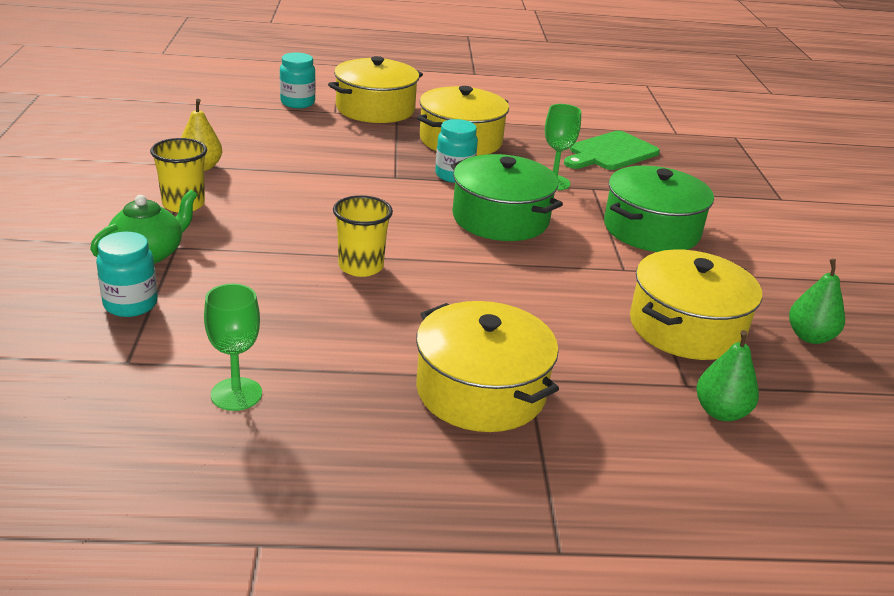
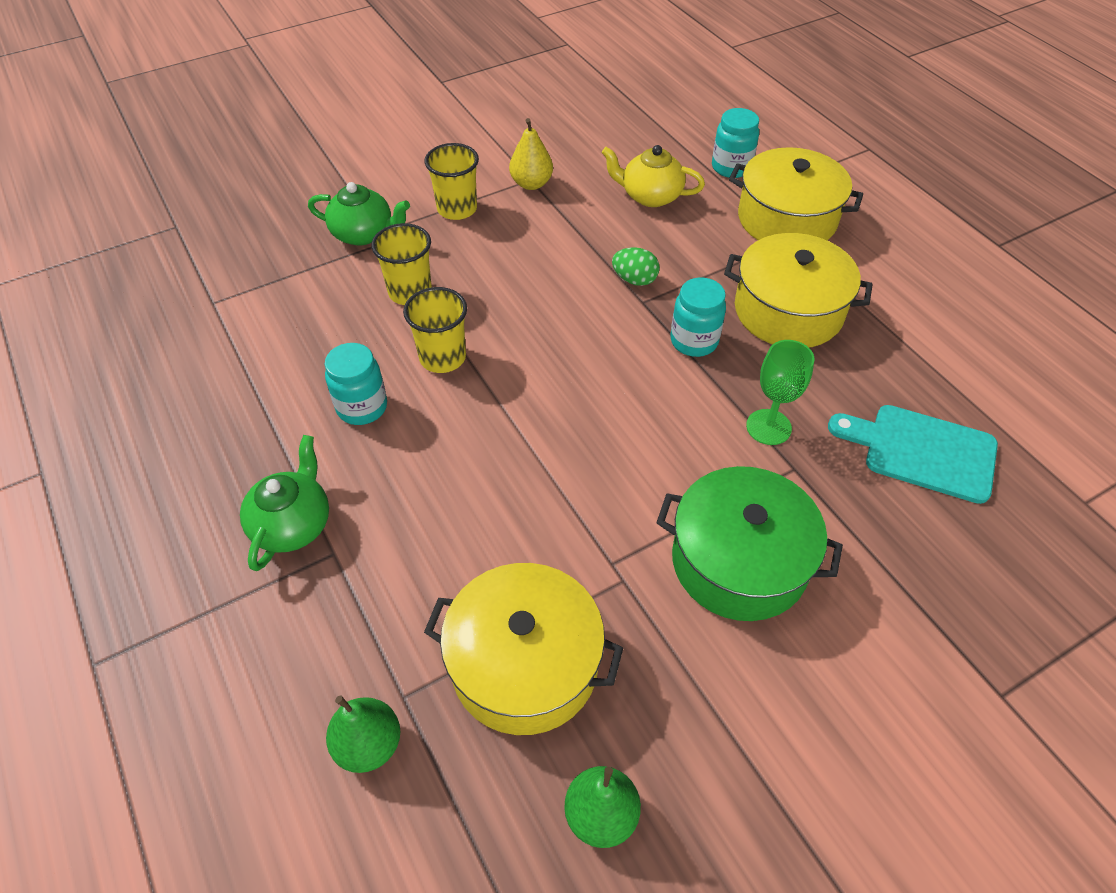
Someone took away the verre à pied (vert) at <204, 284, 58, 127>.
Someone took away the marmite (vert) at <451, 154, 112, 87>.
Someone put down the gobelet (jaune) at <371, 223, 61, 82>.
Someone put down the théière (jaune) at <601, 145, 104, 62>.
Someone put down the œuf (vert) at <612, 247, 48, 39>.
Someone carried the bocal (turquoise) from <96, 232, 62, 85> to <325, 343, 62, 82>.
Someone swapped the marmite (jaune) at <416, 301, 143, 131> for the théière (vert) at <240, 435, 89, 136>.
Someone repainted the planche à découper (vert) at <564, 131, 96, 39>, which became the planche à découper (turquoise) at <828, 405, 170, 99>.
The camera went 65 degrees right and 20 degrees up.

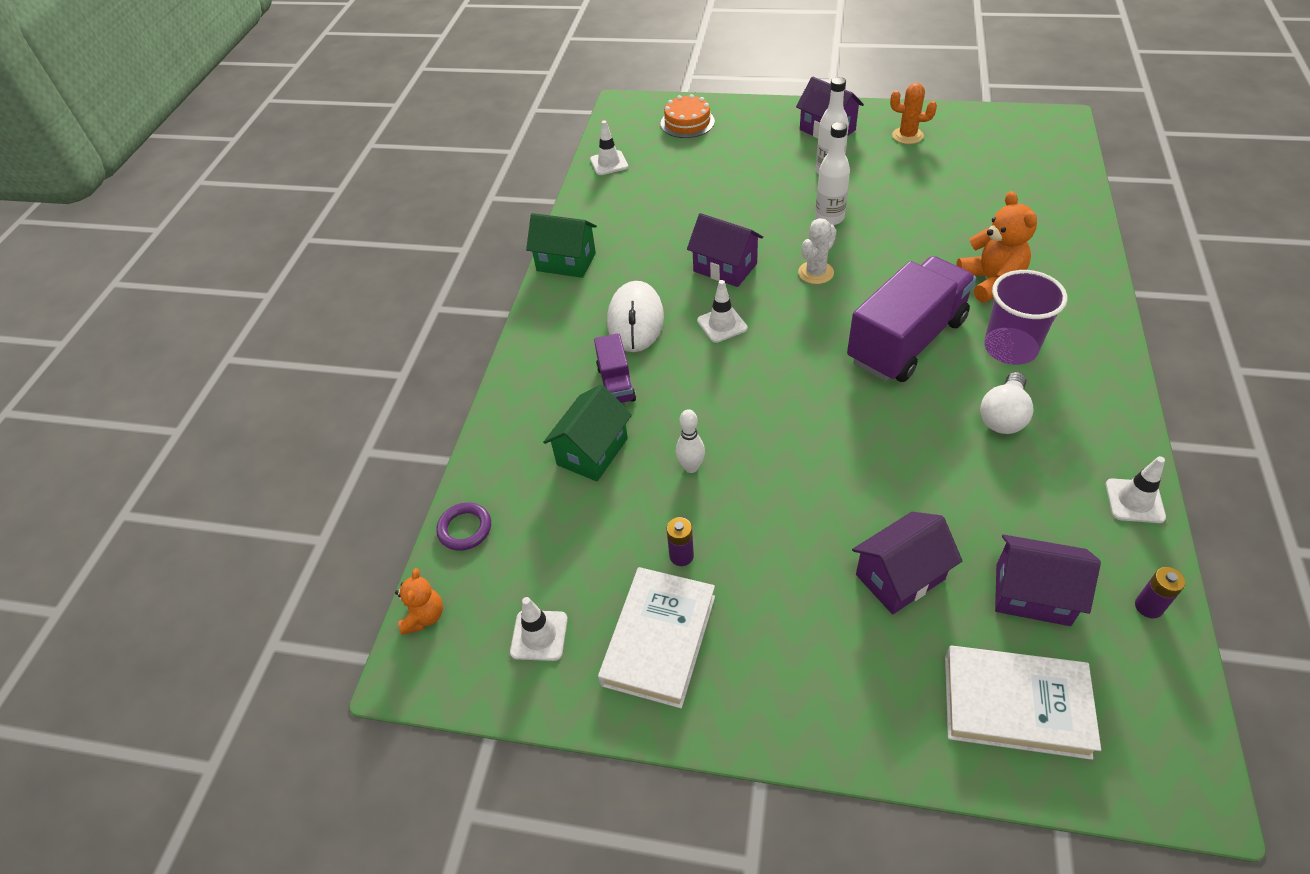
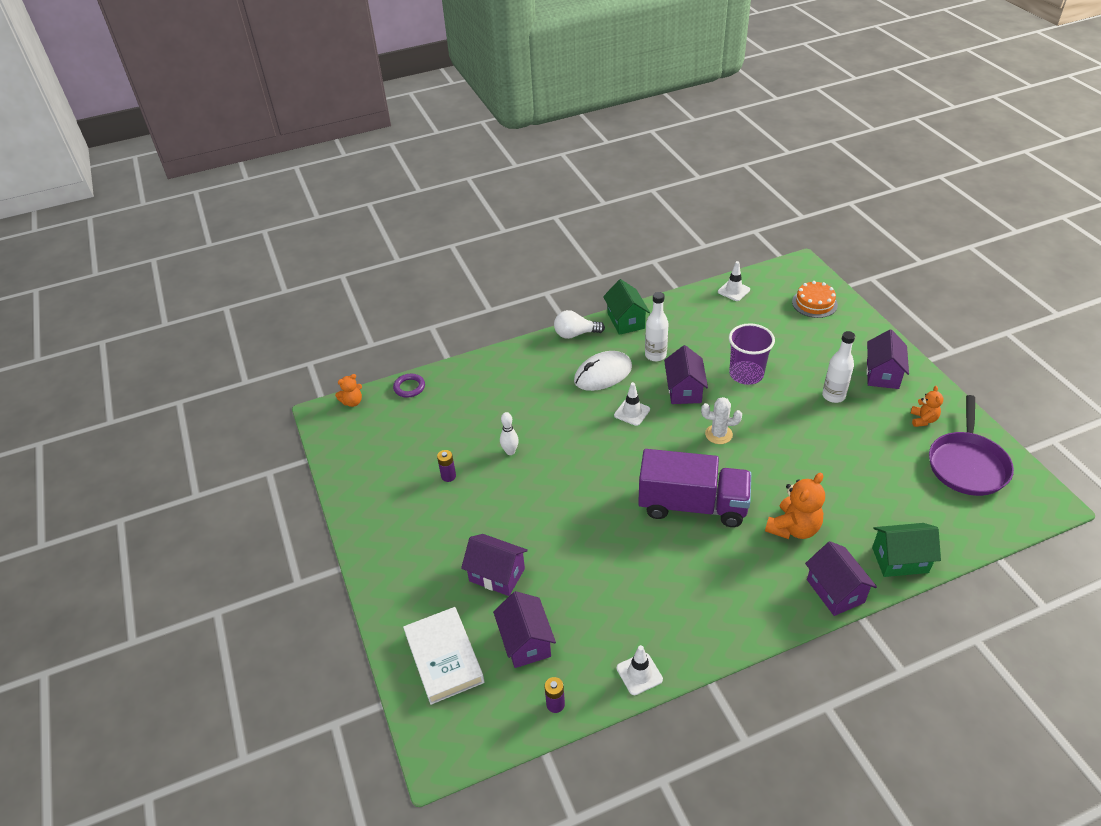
Someone took away the cône de chantier (blanc) at <510, 597, 58, 64>.
Someone took away the camion (violet) at <594, 333, 42, 70>.
Someone took away the livre (blanc) at <598, 567, 117, 141>.
Someone put down the maison (violet) at <805, 541, 72, 75>.
Someone put down the poêle (violet) at <929, 395, 85, 101>.
Someone carried the maison (vert) from <543, 384, 89, 97> to <872, 523, 69, 54>.
Someone carried the bouteille (blanc) from <815, 122, 35, 103> to <645, 292, 24, 69>.
Someone carried the ampoule (blanc) from <980, 372, 54, 62> to <554, 310, 51, 29>.
Someone carried the gobelet (violet) from <984, 270, 83, 95> to <729, 323, 46, 62>.
Someone swapped the cactus (orange) at <890, 83, 47, 61> for the ours en peluche (orange) at <910, 386, 33, 41>.
The camera went 55 degrees right and 5 degrees down.

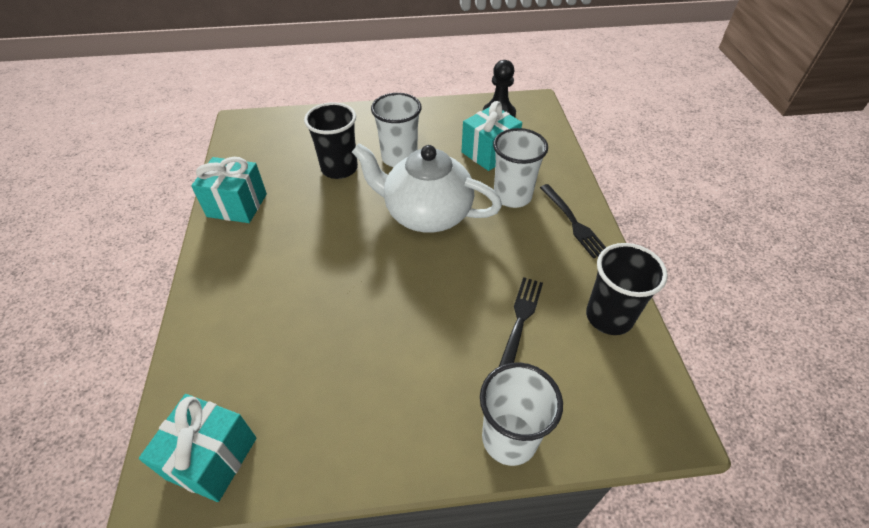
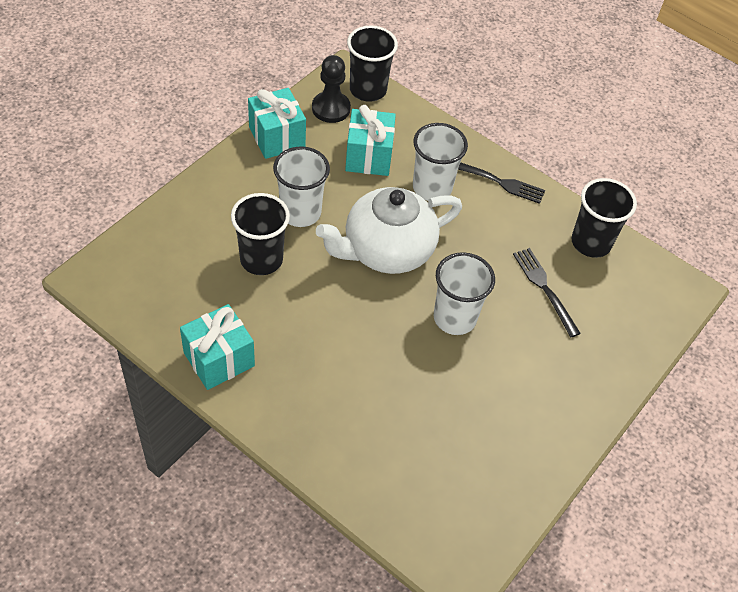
Someone put down the gobelet (noir) at <347, 25, 51, 77>.
Someone carried the cadeau (turquoise) from <139, 394, 117, 108> to <248, 88, 58, 71>.
Someone carried the gobelet (blanc) from <480, 362, 83, 104> to <434, 252, 61, 83>.
The camera went 50 degrees left and 5 degrees up.

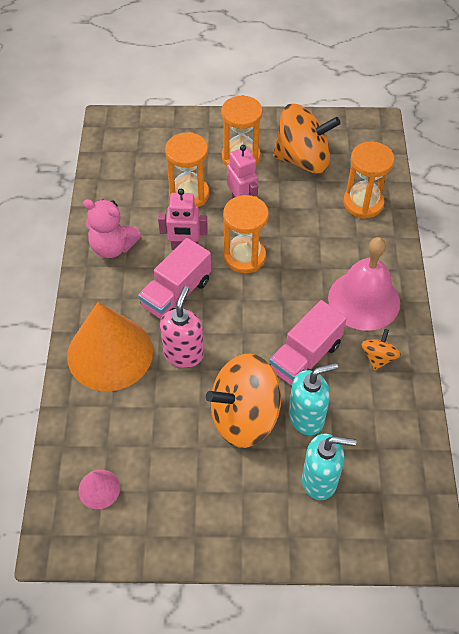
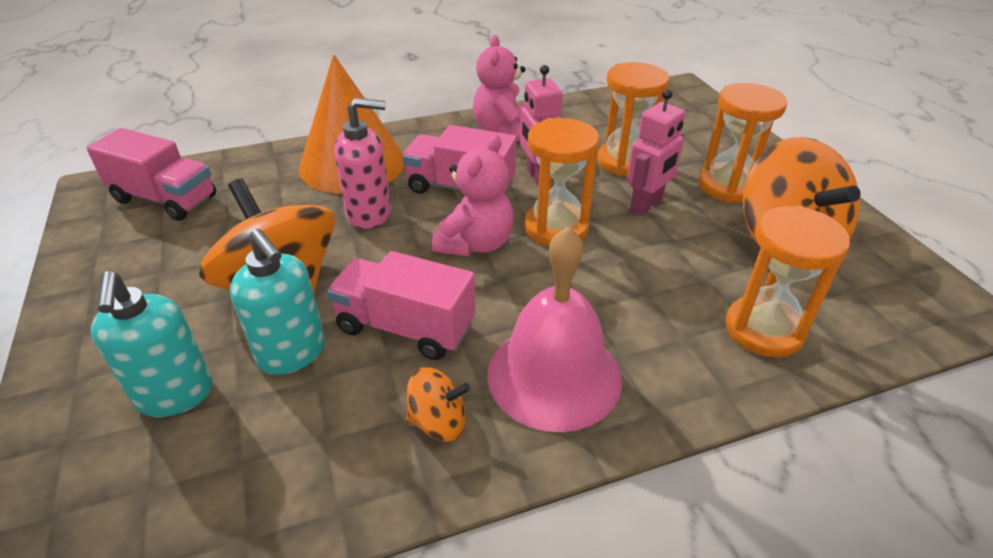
Someone put down the ours en peluche (rose) at <432, 134, 82, 123>.
Someone swapped the cône (rose) at <78, 470, 42, 39> for the camion (rose) at <87, 128, 129, 93>.
The camera went 70 degrees right and 15 degrees down.

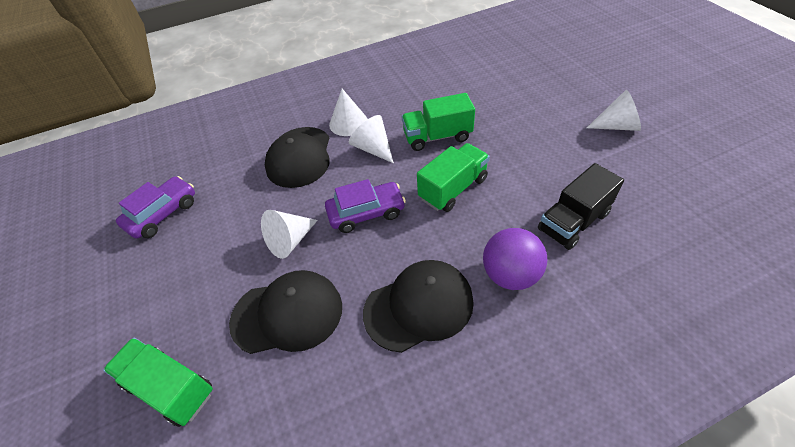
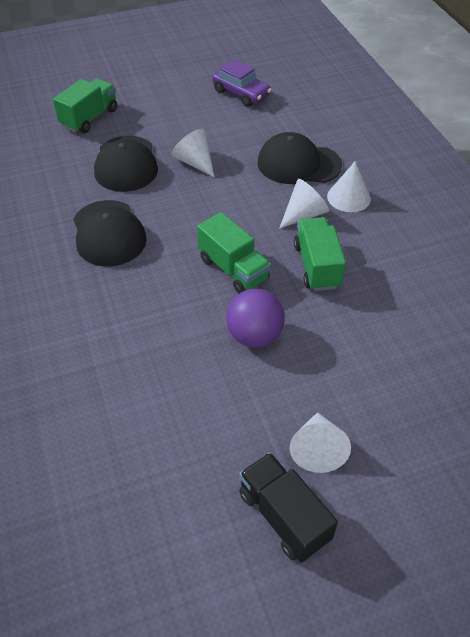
Someone took away the voiture (violet) at <325, 179, 81, 54>.
Someone carried the balle (violet) from <483, 228, 64, 62> to <226, 289, 59, 58>.
Someone carried the camion (noir) from <538, 163, 86, 87> to <239, 452, 99, 111>.
The camera went 90 degrees right and 0 degrees up.

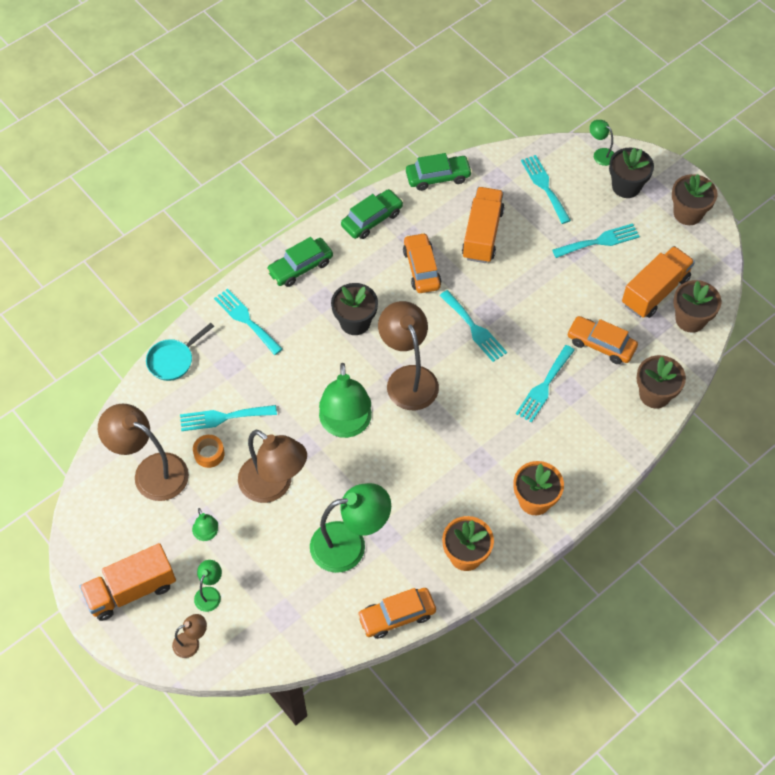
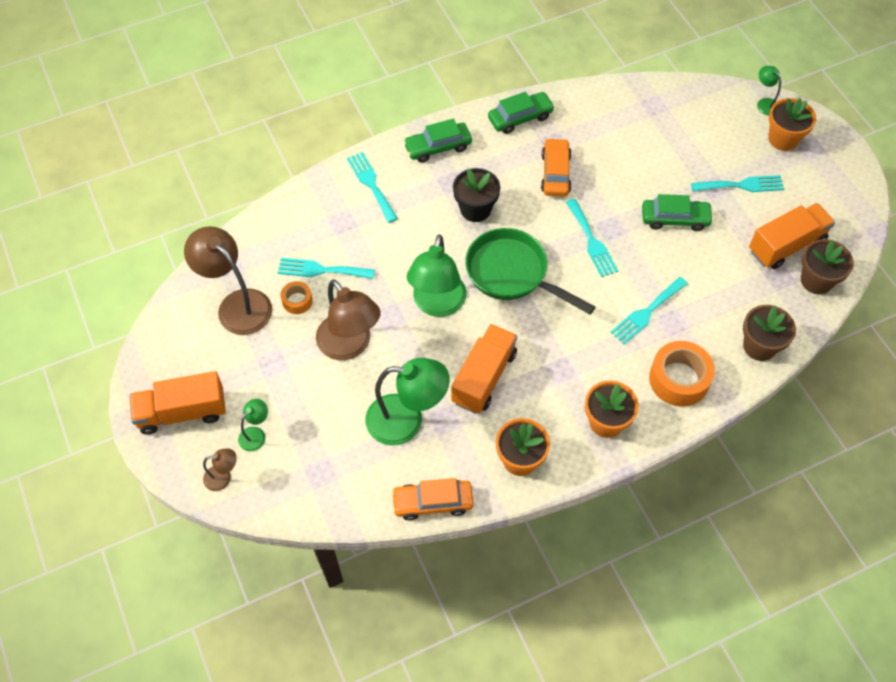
Someone took away the poêle (turquoise) at <146, 323, 68, 58>.
Someone took away the lampe (vert) at <192, 508, 26, 33>.
Someone took away the fourchette (turquoise) at <521, 155, 50, 69>.
Someone took away the voiture (orange) at <567, 316, 71, 48>.
Someone took away the pot de fleurs (marron) at <672, 174, 45, 51>.
Someone put down the ruban adhésif (orange) at <649, 341, 66, 66>.
Someone carried the voiture (vert) from <406, 153, 66, 38> to <642, 194, 72, 37>.
Someone carried the camion (orange) from <462, 187, 43, 76> to <451, 324, 67, 90>.
Someone swapped the lampe (marron) at <378, 301, 61, 109> for the poêle (vert) at <465, 228, 130, 86>.
Someone repainted the pot de fleurs (noir) at <609, 148, 45, 50>, which became the pot de fleurs (orange) at <768, 98, 48, 53>.
The camera went 15 degrees right and 0 degrees up.

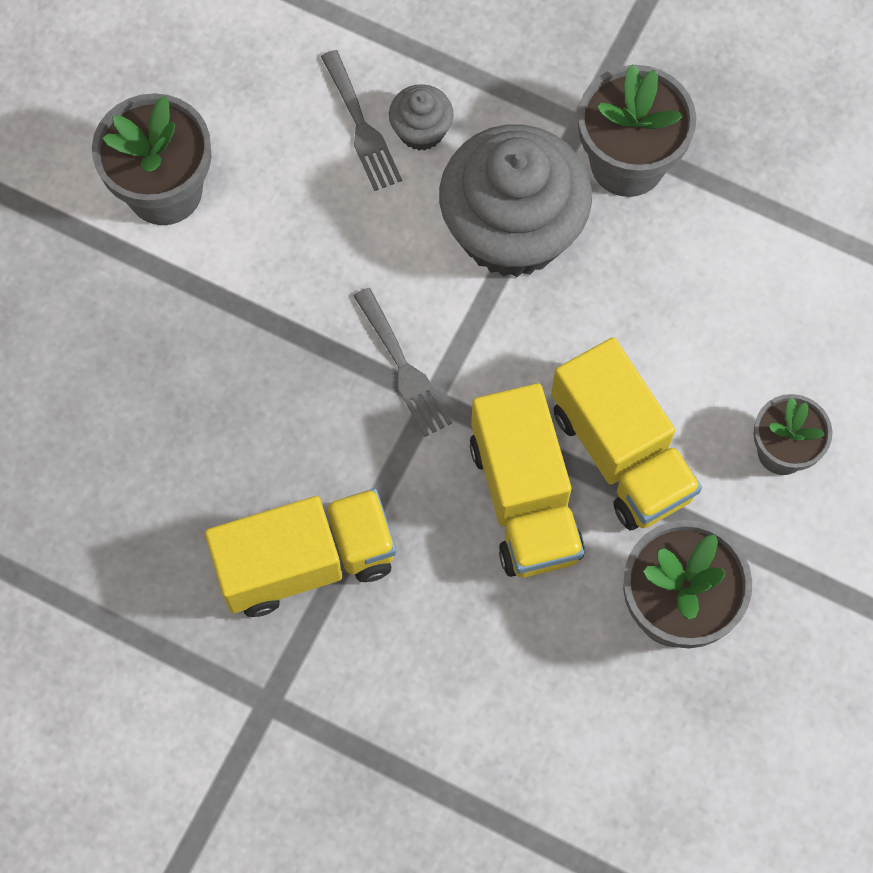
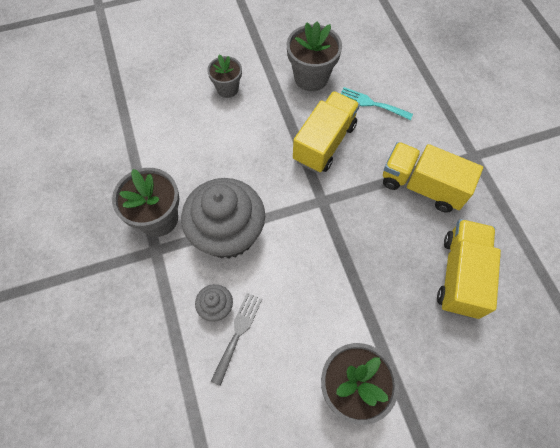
Someone took away the fourchette (gris) at <354, 288, 98, 149>.
Someone put down the fourchette (turquoise) at <341, 87, 72, 33>.
Someone carried the camion (jaune) from <551, 337, 151, 194> to <437, 219, 64, 100>.
The camera went 135 degrees left and 5 degrees down.

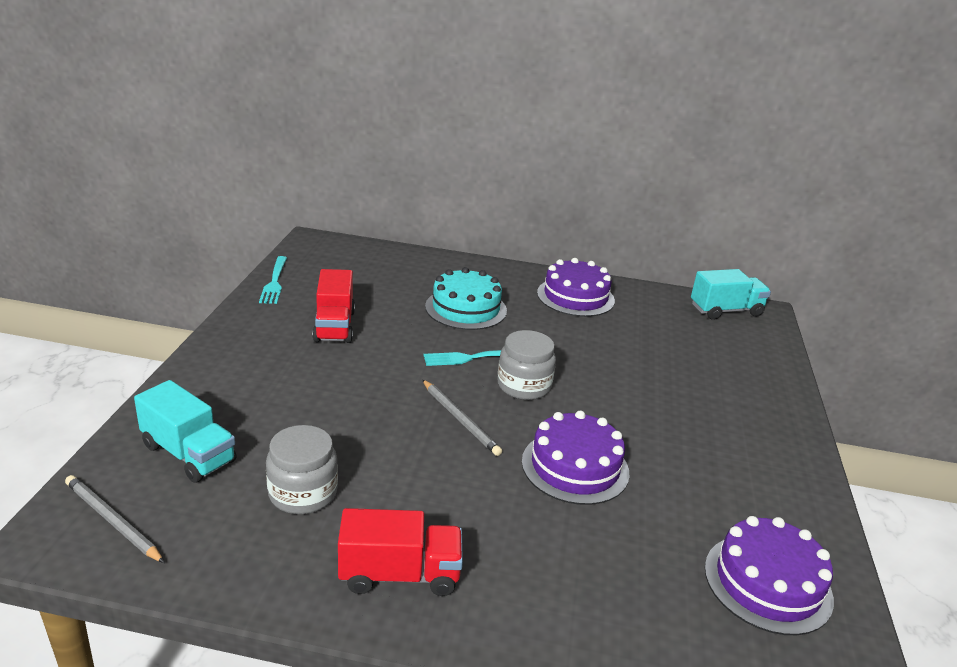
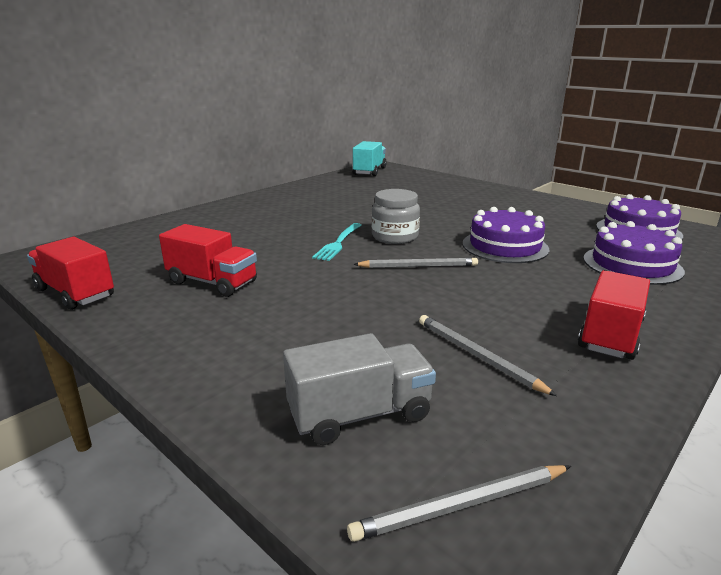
Someone took away the gâteau (turquoise) at <425, 267, 82, 63>.
Someone carried the gâteau (violet) from <537, 258, 78, 59> to <583, 221, 102, 64>.
Someone swapped the fourchette (turquoise) at <259, 256, 28, 48> for the camion (rouge) at <27, 237, 87, 73>.
Someone swapped the bocal (gris) at <266, 425, 72, 89> for the crayon (gris) at <419, 315, 138, 81>.
Someone repainted the camion (turquoise) at <134, 380, 103, 103>, which became the camion (gris) at <283, 333, 153, 112>.
The camera went 55 degrees left and 5 degrees down.

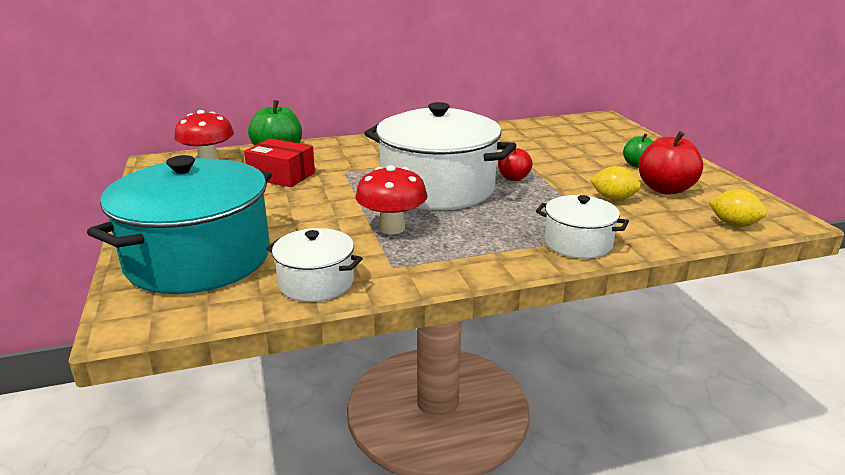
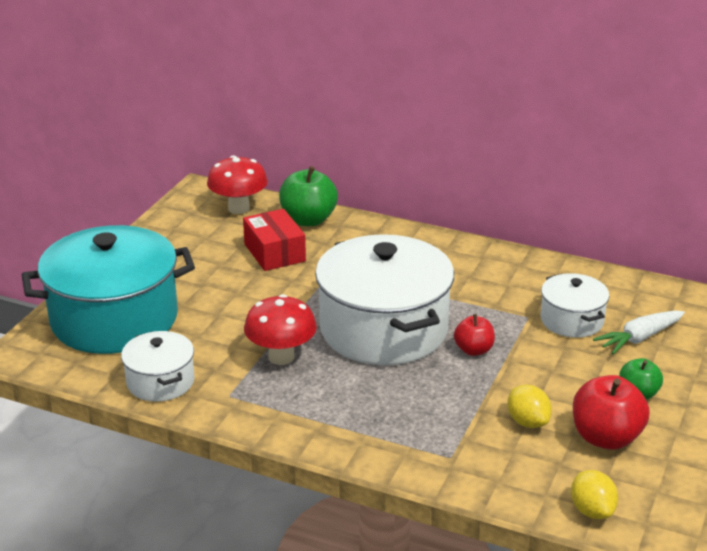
Someone put down the carotte (blanc) at <593, 311, 92, 44>.
Someone carried the marmite (blanc) from <536, 195, 93, 64> to <541, 273, 69, 65>.
The camera went 40 degrees right and 5 degrees up.

